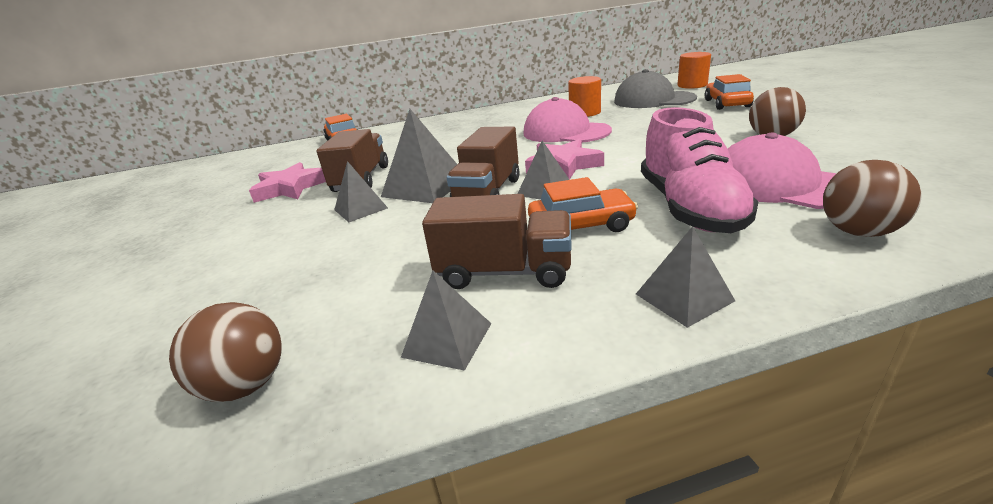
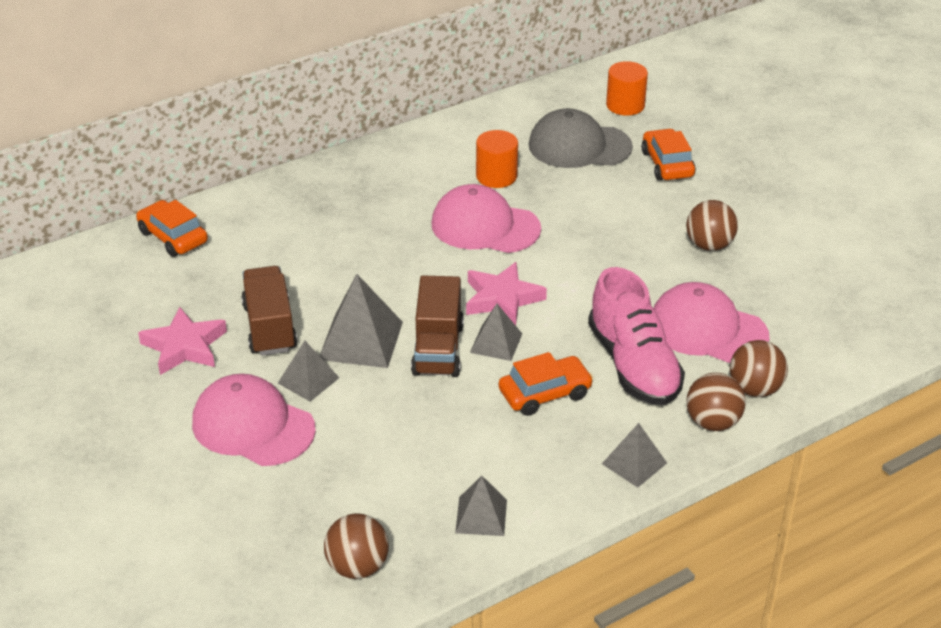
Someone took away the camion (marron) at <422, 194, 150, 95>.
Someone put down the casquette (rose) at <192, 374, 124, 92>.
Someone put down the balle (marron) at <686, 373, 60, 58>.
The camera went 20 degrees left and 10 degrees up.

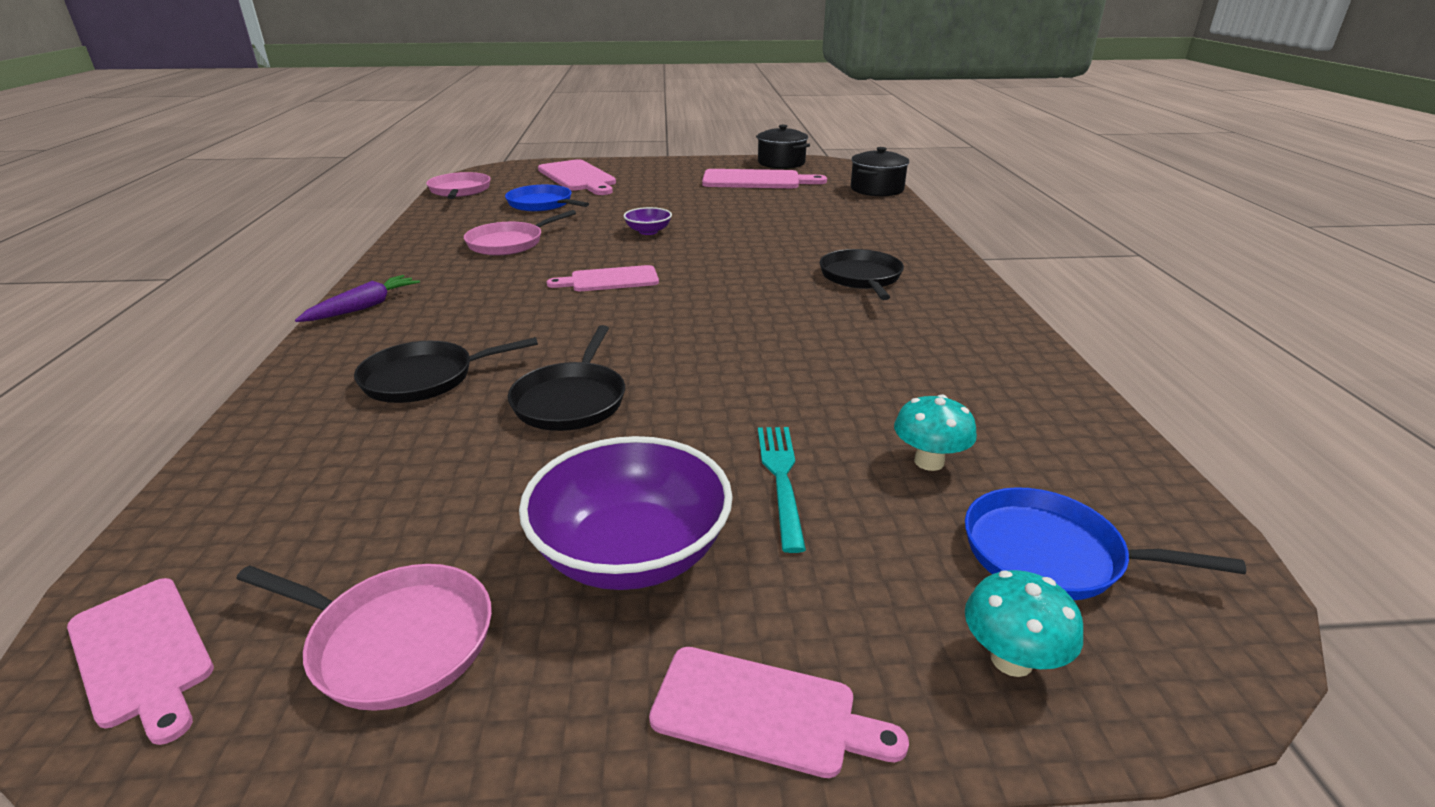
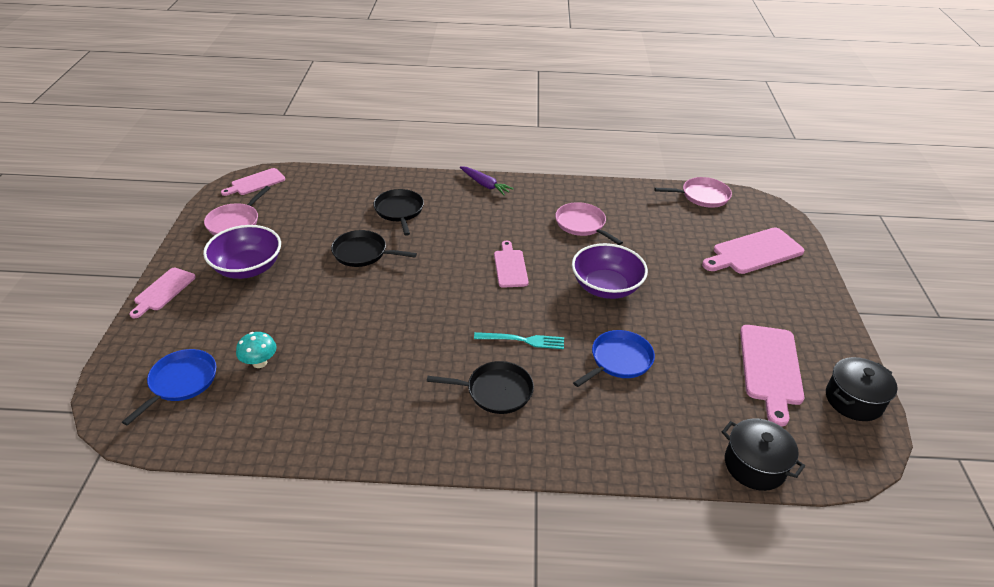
Someone took away the champignon (turquoise) at <965, 570, 118, 107>.
Someone carried the poêle (bleu) from <505, 185, 84, 26> to <573, 330, 82, 57>.
Someone carried the fourchette (turquoise) from <758, 427, 48, 126> to <474, 332, 90, 17>.
Someone scaled the bol (violet) at <624, 207, 48, 28> by 1.99.
The camera went 95 degrees right and 10 degrees up.

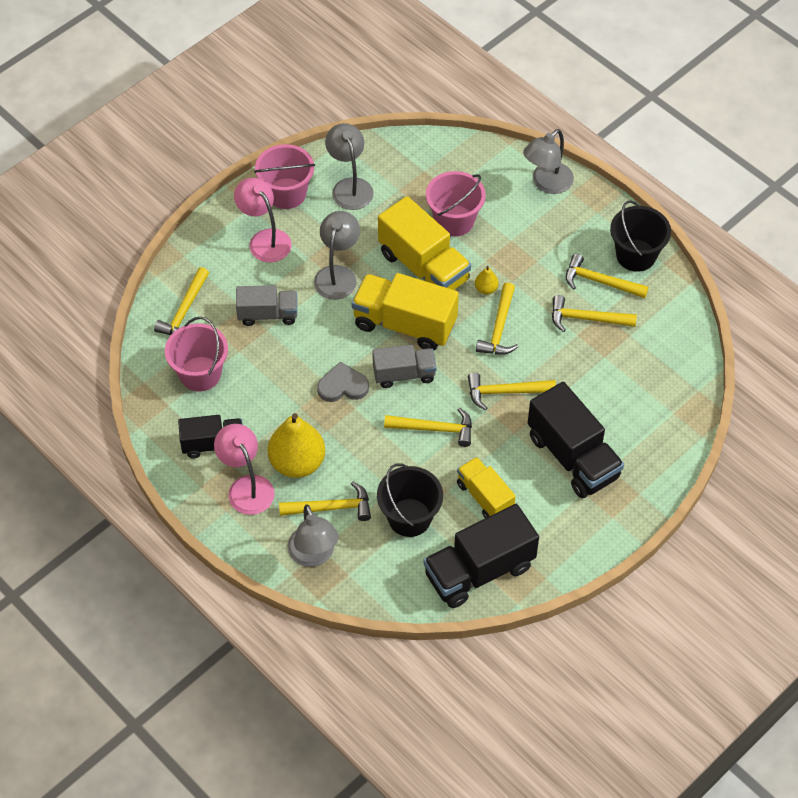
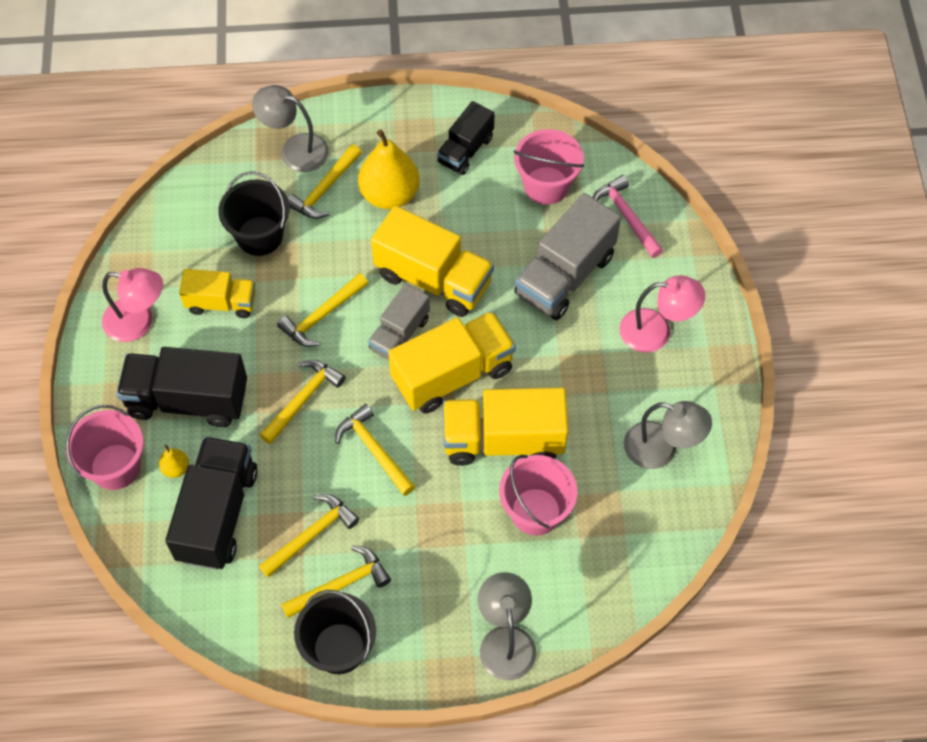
Someone took away the lampe (gris) at <314, 211, 46, 89>.
Someone carried the lampe (rose) from <214, 424, 60, 91> to <102, 268, 61, 74>.
Someone carried the seau (rose) from <254, 144, 61, 65> to <66, 405, 78, 85>.
Someone carried the camion (noir) from <423, 504, 116, 104> to <165, 437, 93, 133>.
Someone carried the poire (jaune) from <475, 266, 24, 29> to <159, 445, 30, 33>.
Someone swapped the cœur (gris) at <317, 362, 52, 40> for the camion (jaune) at <371, 206, 123, 111>.
Someone repainted the marteau (jaune) at <154, 267, 55, 68>, which became the marteau (rose) at <593, 175, 70, 83>.
Someone scaled the camion (gris) at <236, 285, 61, 41> by 1.65.
The camera went 130 degrees right and 5 degrees up.

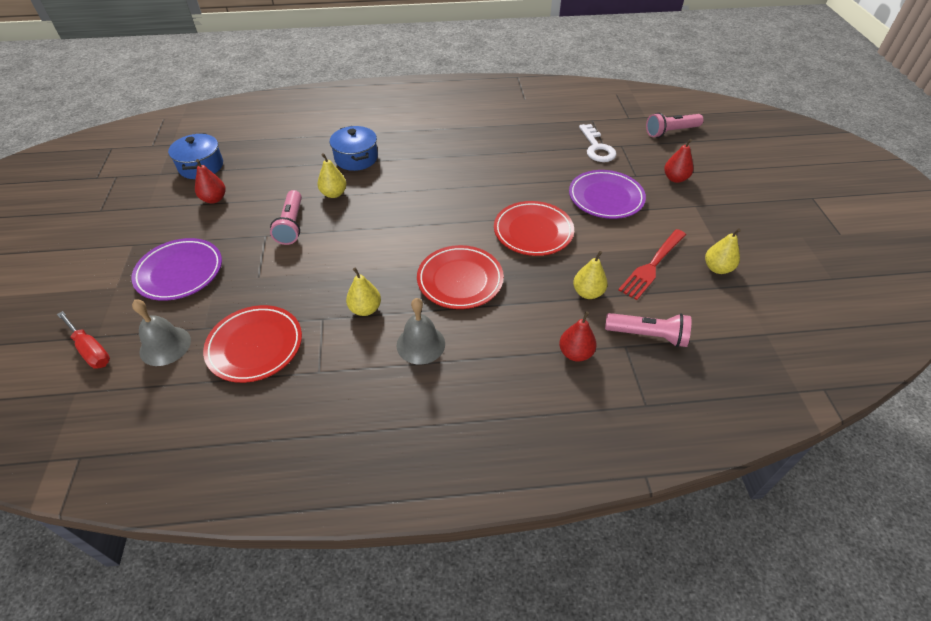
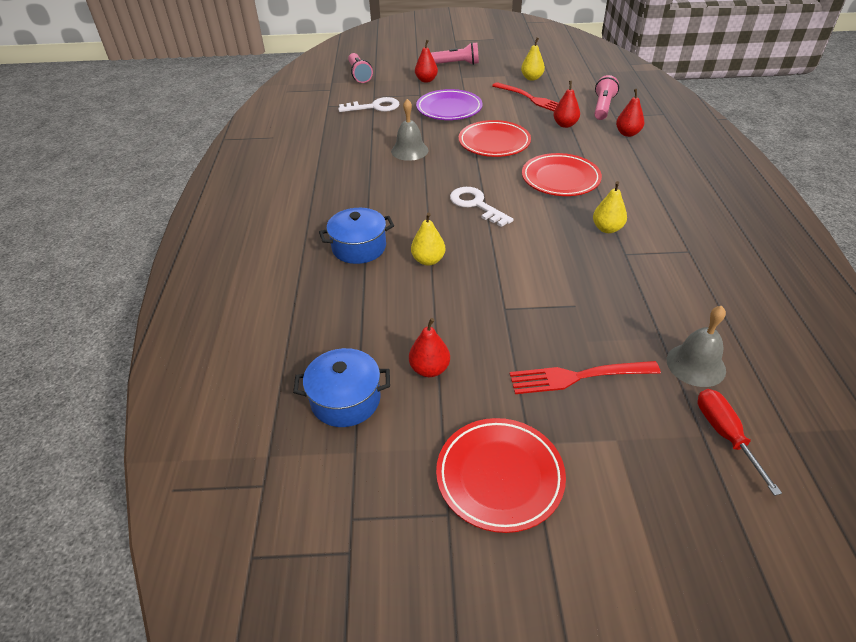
Someone put down the clé (blanc) at <450, 187, 63, 40>.
Someone carried the assiette (rouge) from <203, 305, 99, 78> to <436, 418, 130, 115>.
Someone carried the lampe de poche (rose) from <270, 190, 32, 55> to <431, 42, 48, 23>.
Someone carried the cloche (gris) from <397, 298, 48, 67> to <391, 99, 38, 62>.
Someone swapped the assiette (violet) at <131, 238, 91, 63> for the fourchette (rouge) at <510, 361, 151, 33>.
Someone repainted the poire (jaune) at <573, 251, 34, 48>, which became the poire (rouge) at <553, 81, 27, 47>.
Someone rotated the tournevis (rouge) at <57, 311, 53, 58> by 60 degrees counterclockwise.
The camera went 85 degrees left and 5 degrees down.

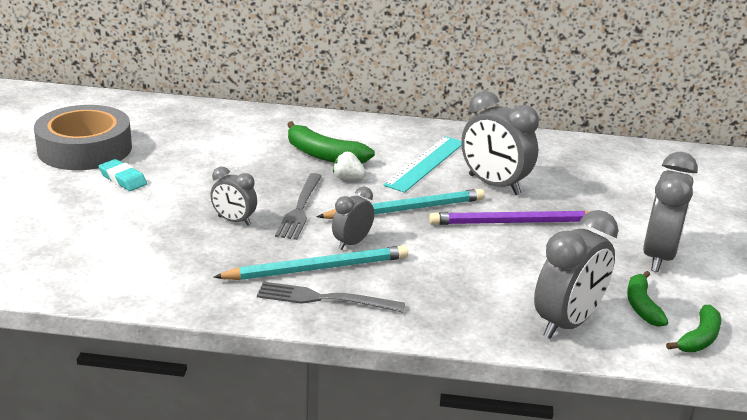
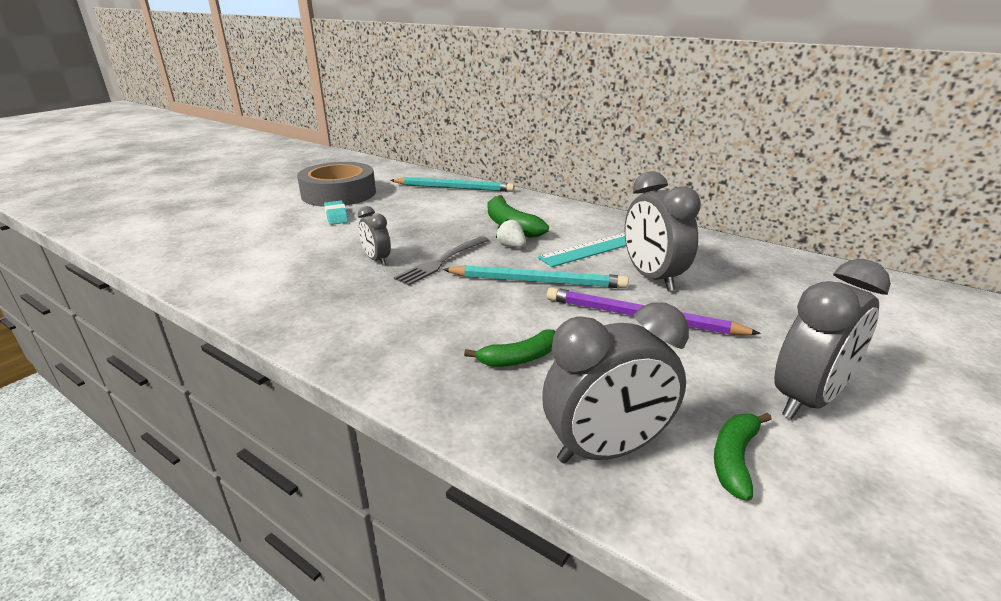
Someone took away the fourchette (gris) at <257, 282, 148, 31>.
Someone took away the réveil (gris) at <332, 187, 42, 63>.
Someone carried the crayon (turquoise) from <214, 245, 194, 35> to <390, 177, 124, 15>.
Someone carried the banane (vert) from <666, 305, 55, 47> to <464, 329, 92, 38>.
The camera went 30 degrees right and 0 degrees up.

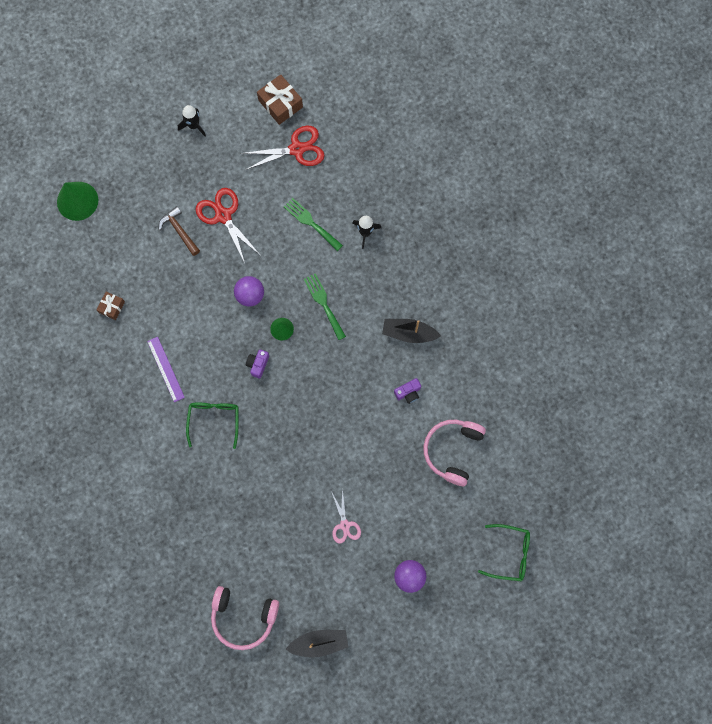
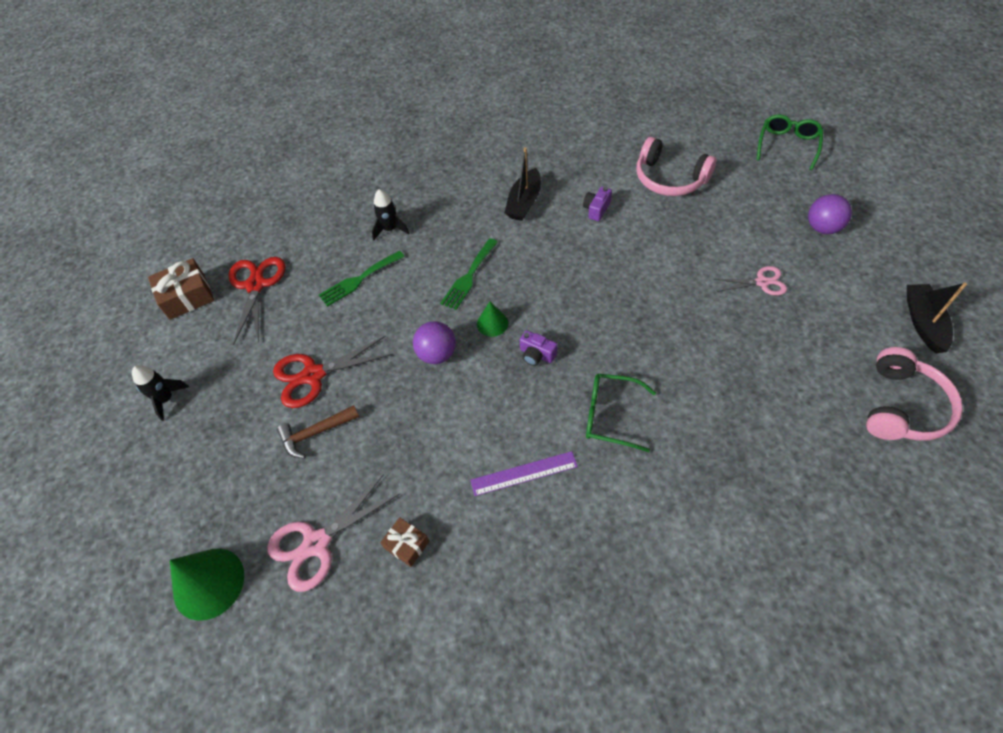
Someone put down the ciseaux (rose) at <267, 474, 133, 118>.
Someone rotated the fourchette (vert) at <304, 273, 42, 67> by 45 degrees counterclockwise.
Someone rotated the appareil photo (violet) at <394, 378, 27, 26> by 135 degrees counterclockwise.
The camera went 75 degrees left and 20 degrees down.

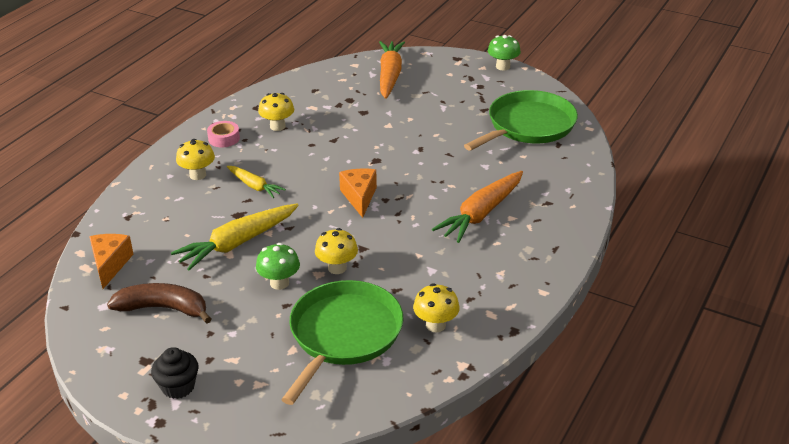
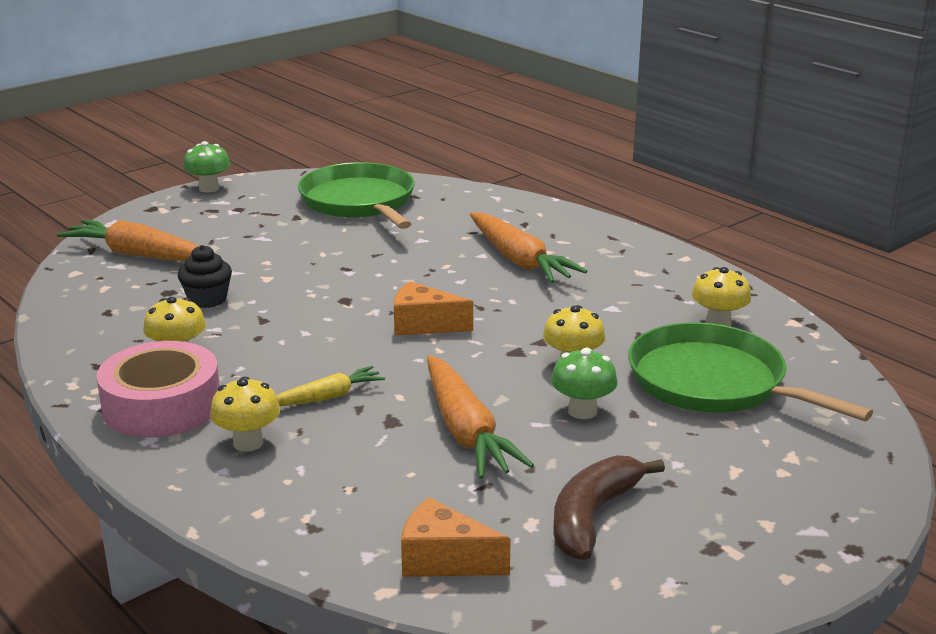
Someone carried the muffin (noir) from <151, 347, 48, 52> to <178, 245, 54, 63>.
Someone repainted the carotte (jaune) at <171, 203, 128, 67>, which became the carotte (orange) at <427, 355, 107, 124>.
Someone scaled the ruban adhésif (rose) at <207, 121, 33, 26> by 2.06.
The camera went 70 degrees left and 10 degrees down.

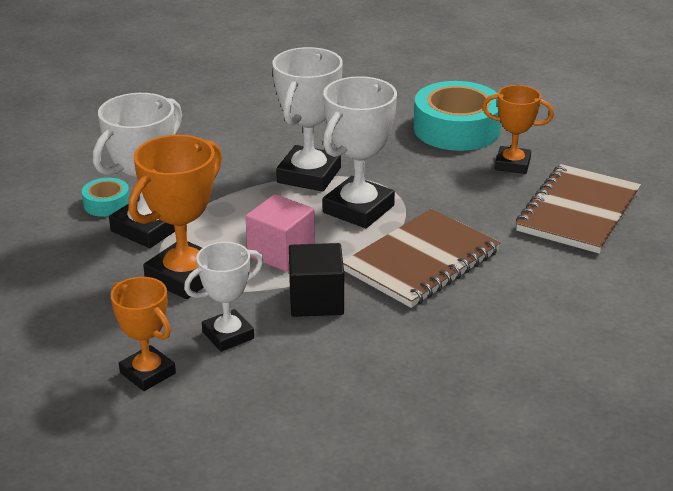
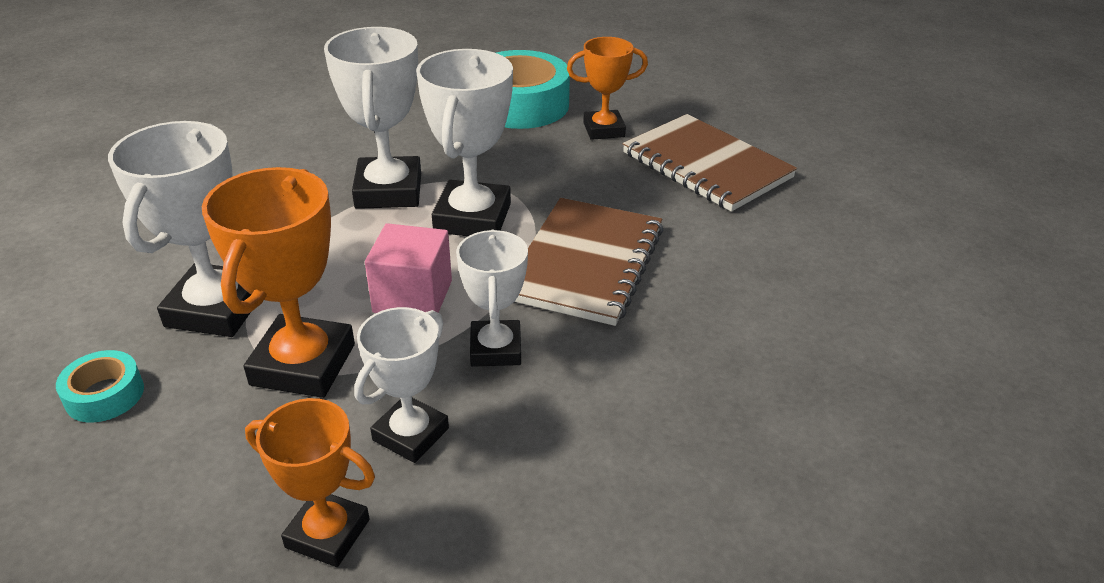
Someone carried the ruban adhésif (turquoise) from <82, 178, 48, 39> to <56, 350, 88, 73>.
Someone swapped the cube (noir) at <289, 243, 55, 74> for the trophée (blanc) at <456, 230, 72, 137>.
Someone rotated the carnet (marron) at <516, 164, 125, 90> by 45 degrees counterclockwise.
The camera went 25 degrees left and 5 degrees up.

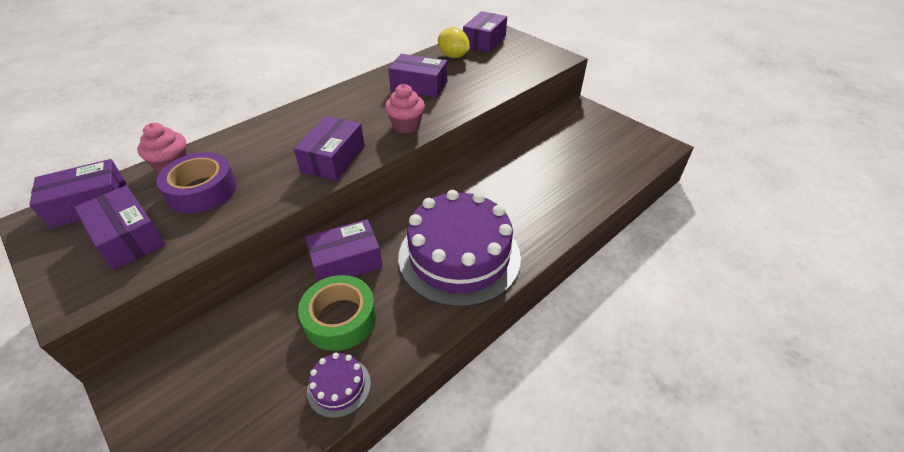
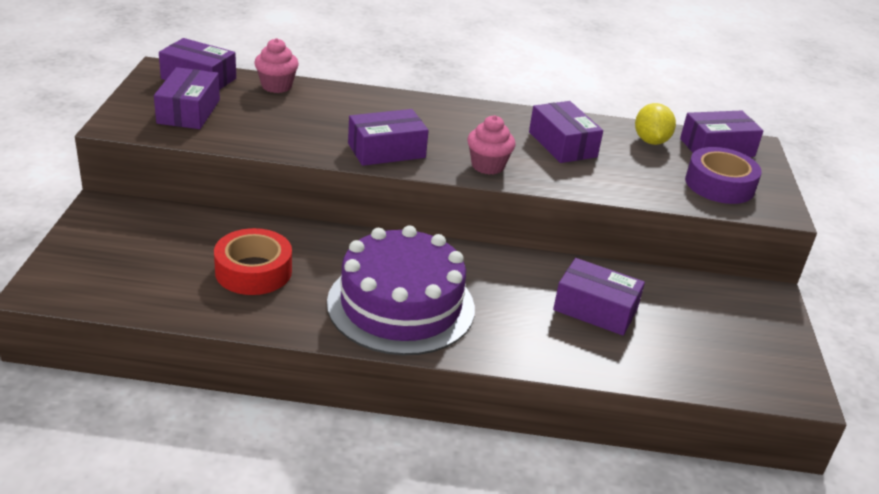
Someone took away the gâteau (violet) at <307, 353, 64, 65>.
Someone carried the ruban adhésif (violet) from <156, 152, 81, 61> to <685, 147, 77, 57>.
Someone carried the boîte (violet) from <305, 219, 78, 62> to <553, 258, 92, 77>.
Someone repainted the ruban adhésif (vert) at <298, 275, 78, 76>, which became the ruban adhésif (rouge) at <214, 228, 78, 67>.
The camera went 45 degrees right and 10 degrees down.

